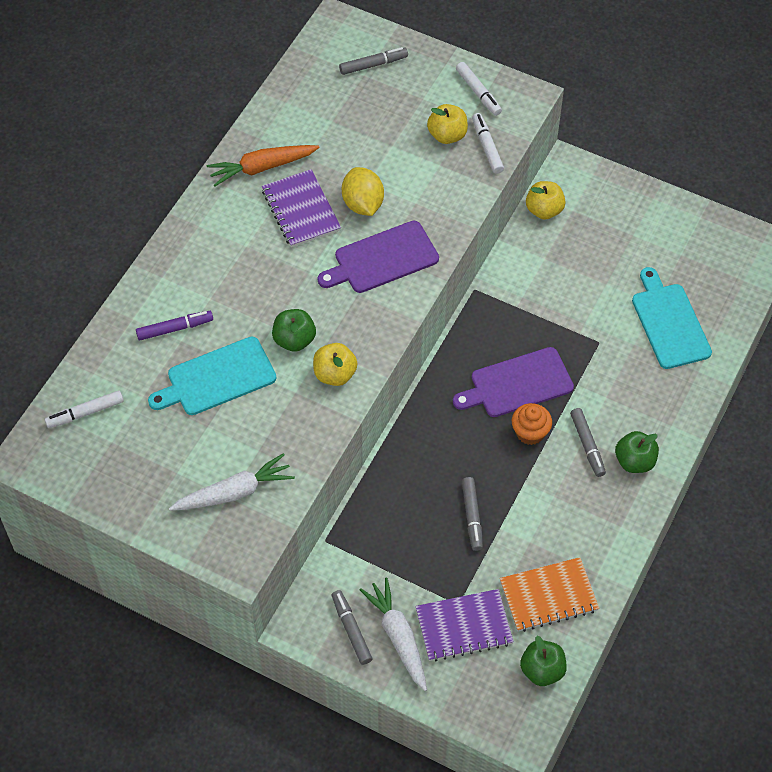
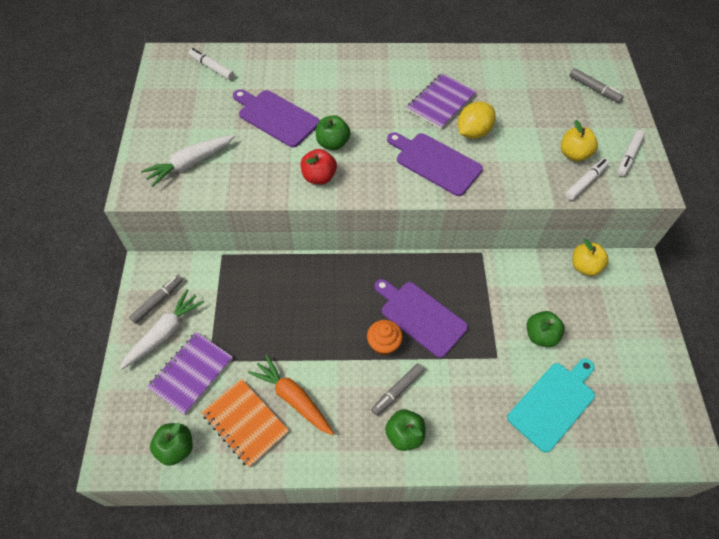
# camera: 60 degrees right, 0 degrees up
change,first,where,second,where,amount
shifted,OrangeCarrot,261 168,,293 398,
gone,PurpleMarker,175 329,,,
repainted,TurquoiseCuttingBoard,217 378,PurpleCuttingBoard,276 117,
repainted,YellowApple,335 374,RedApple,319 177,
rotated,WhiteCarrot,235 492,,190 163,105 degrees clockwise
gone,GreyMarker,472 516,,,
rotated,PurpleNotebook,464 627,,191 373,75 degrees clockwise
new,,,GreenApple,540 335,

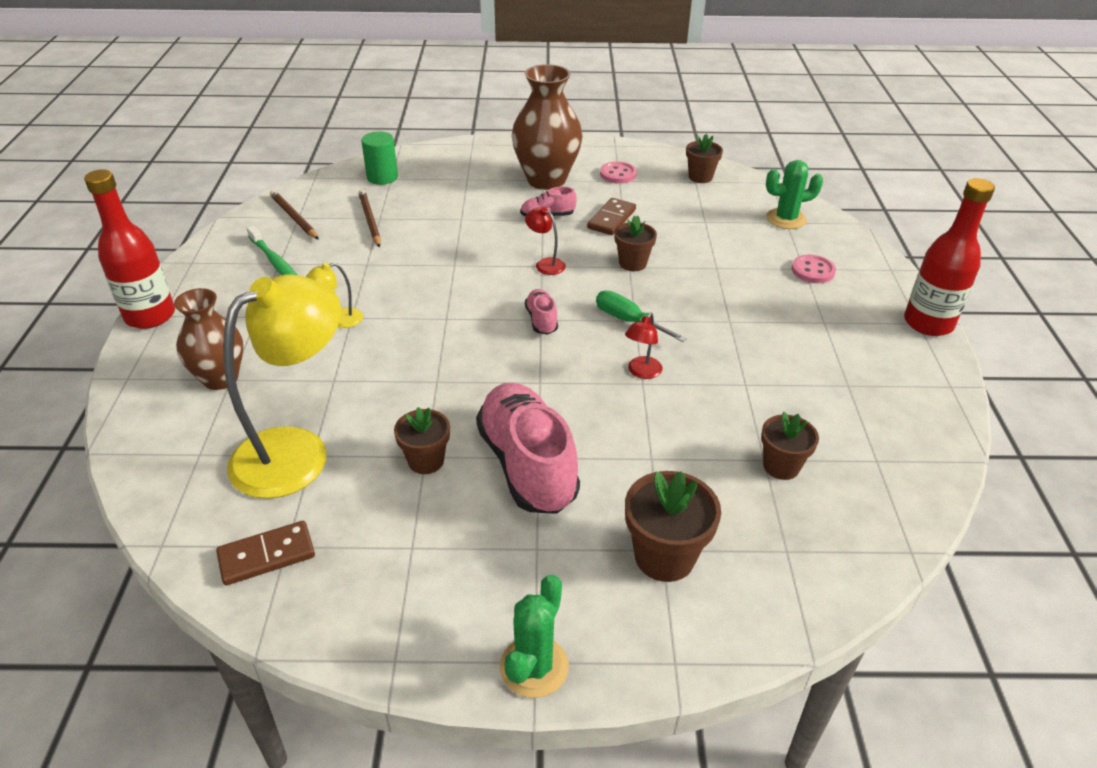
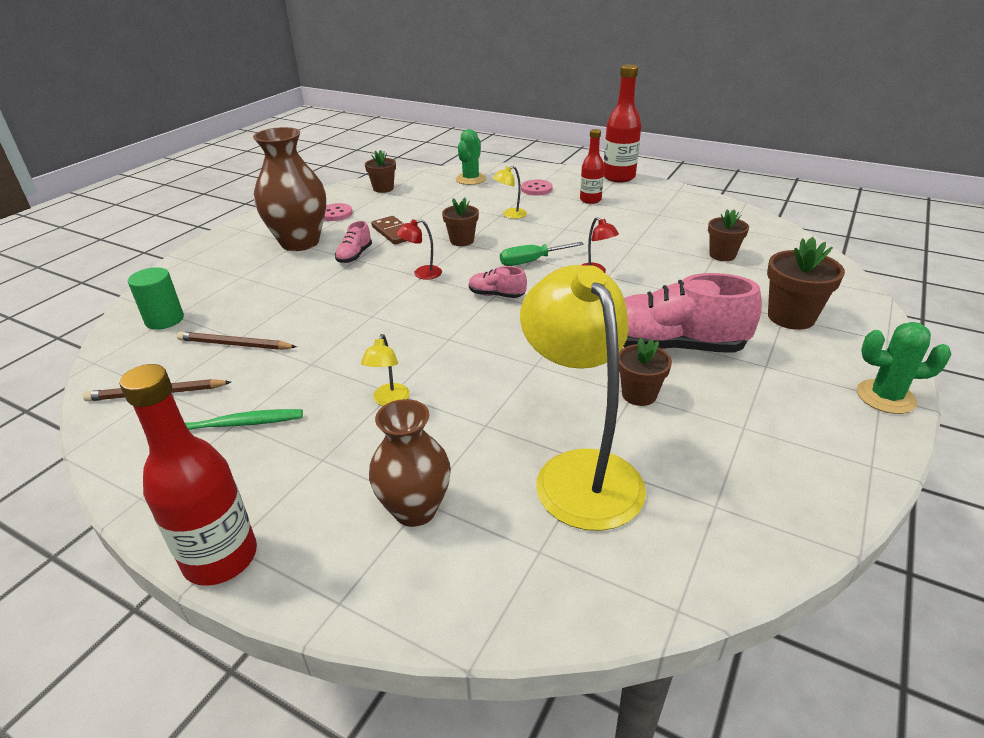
# camera: 60 degrees left, 5 degrees down
change,first,where,second,where,amount
gone,BrownDomino,267 556,,,
rotated,GreenCactus,534 667,,885 397,45 degrees counterclockwise
new,,,RedBottle,590 200,
new,,,YellowLamp,510 215,

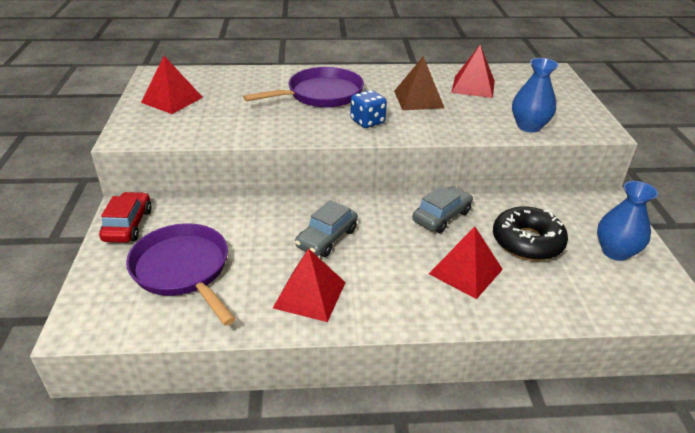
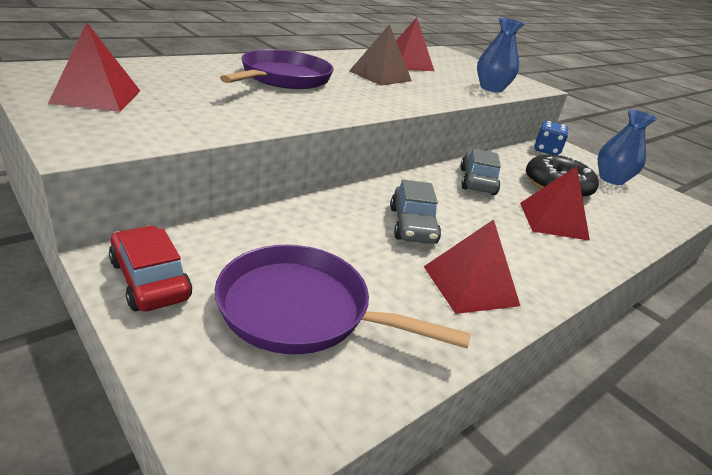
# camera: 40 degrees left, 5 degrees down
change,first,where,second,where,amount
shifted,BlueDice,367 121,,546 150,

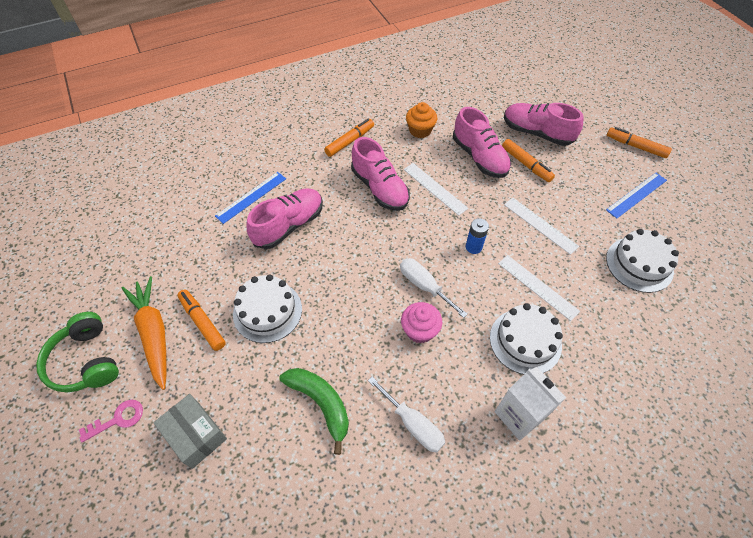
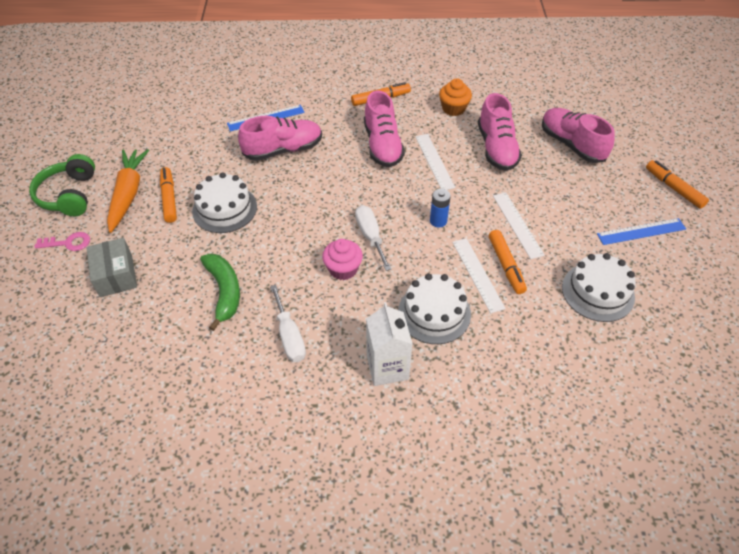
# camera: 25 degrees right, 5 degrees down
change,first,where,second,where,amount
shifted,OrangeMarker,526 164,,506 265,

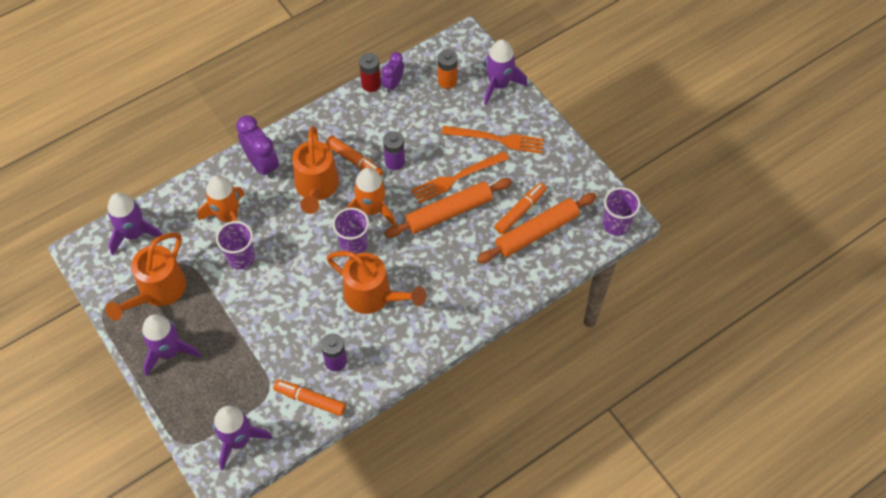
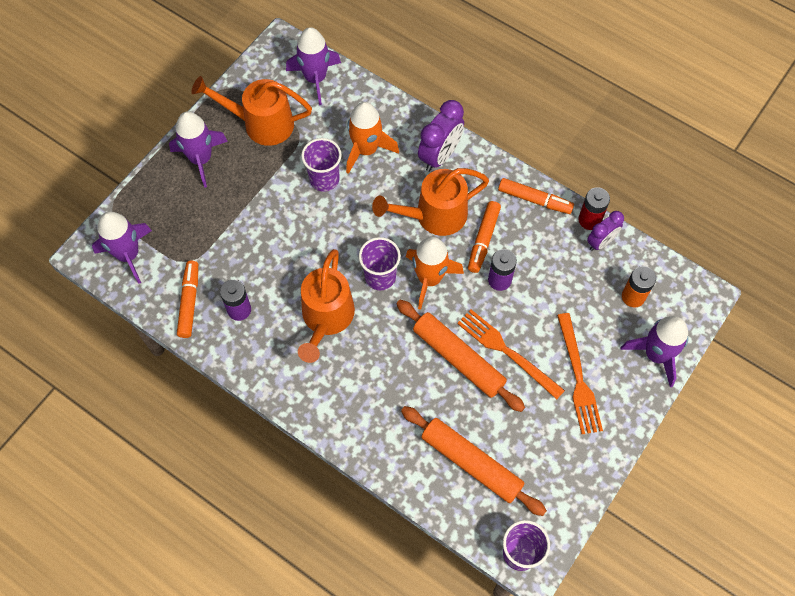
# camera: 70 degrees right, 5 degrees up
change,first,where,second,where,amount
rotated,PurpleClock,393 84,,601 242,135 degrees clockwise
shifted,OrangeMarker,520 211,,534 200,

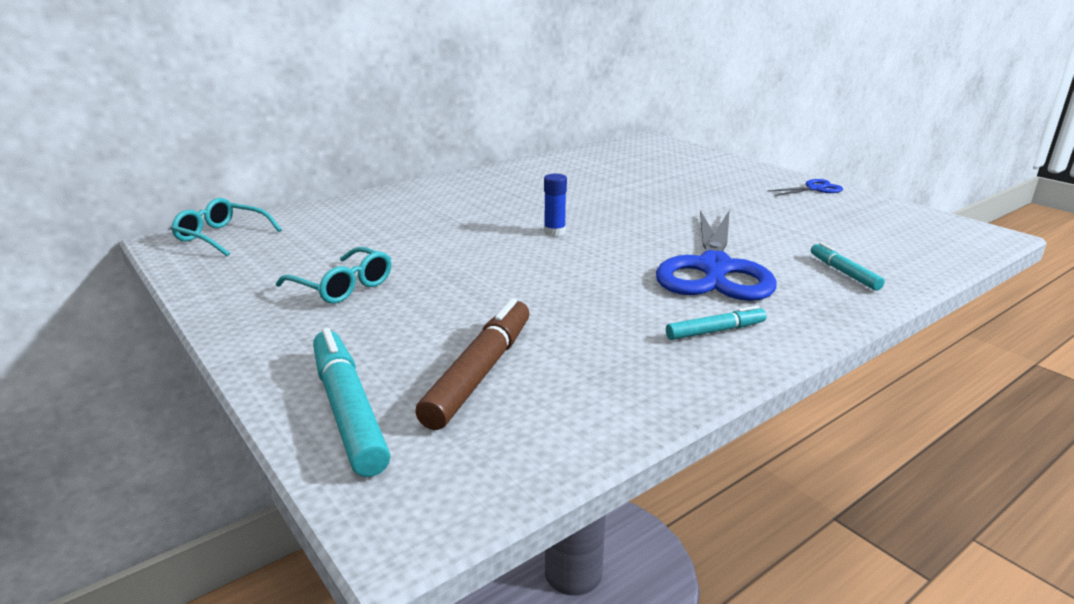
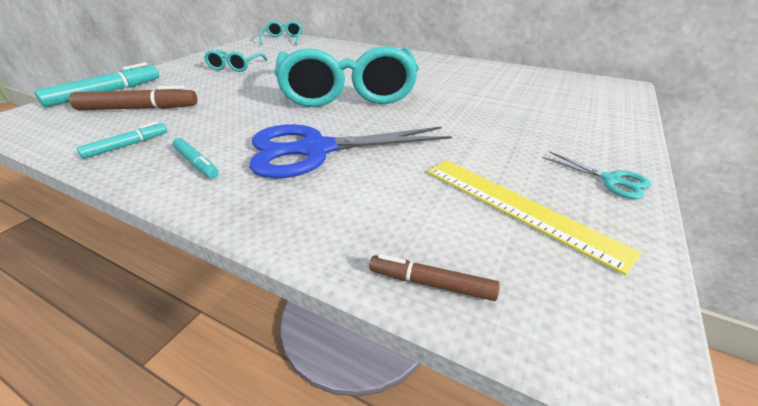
# camera: 65 degrees right, 10 degrees up
change,first,where,second,where,amount
swapped,BlueGlueStick,554 232,TurquoiseGlasses,348 92,
repainted,BlueScissors,814 189,TurquoiseScissors,611 180,
shifted,TurquoiseMarker,844 272,,127 145,
new,,,YellowRuler,518 208,
new,,,BrownMarker,431 283,

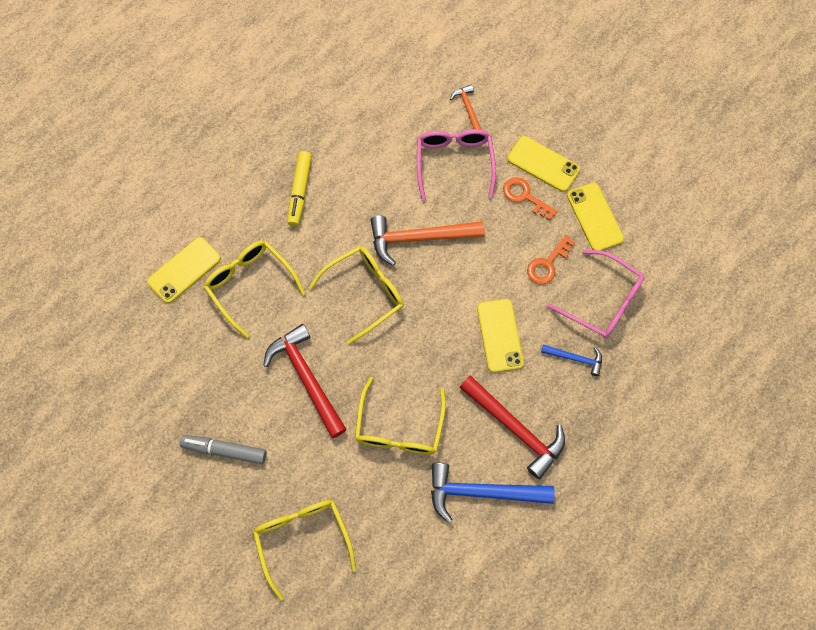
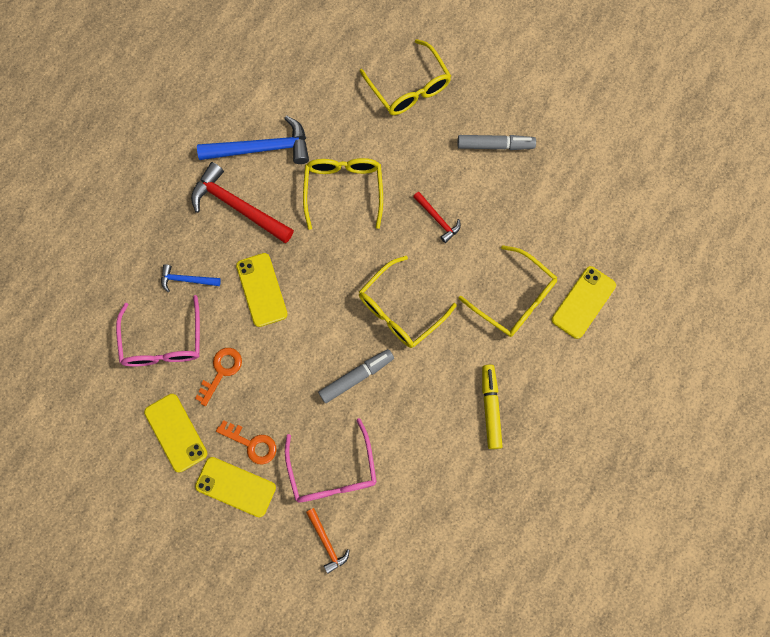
# camera: 170 degrees right, 5 degrees up
change,first,where,second,where,amount
swapped,OrangeHammer,419 238,GreyMarker,356 377,
rotated,PinkGlasses,602 301,,163 342,120 degrees counterclockwise
scaled,RedHammer,306 378,,437 219,x0.52

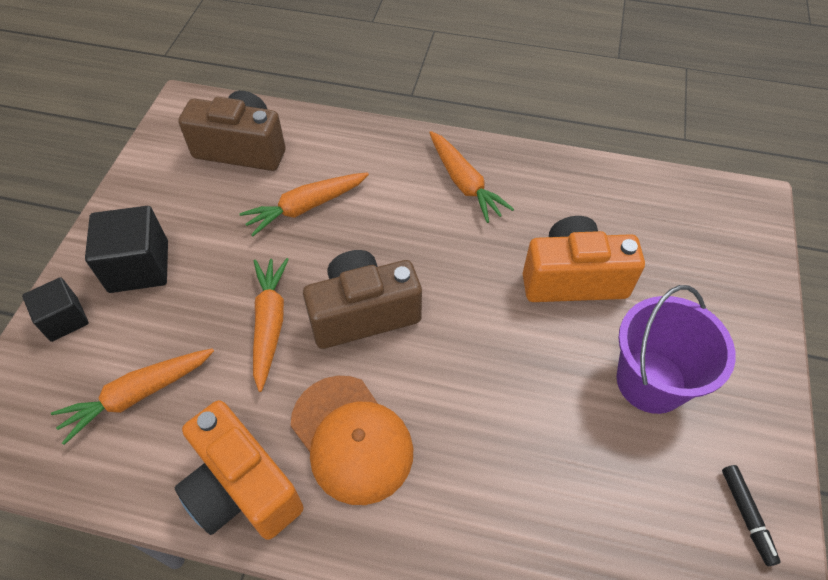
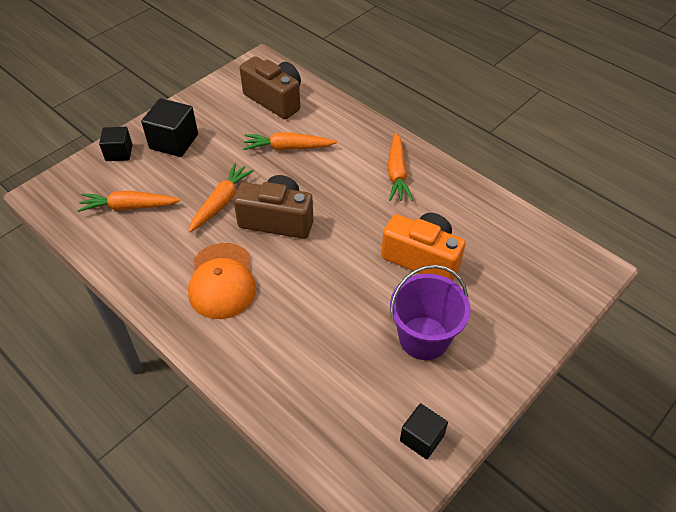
# camera: 30 degrees right, 5 degrees down
change,first,where,second,where,amount
gone,OrangeCamera,242 488,,,
swapped,BlackMarker,746 516,BlackCube,421 438,

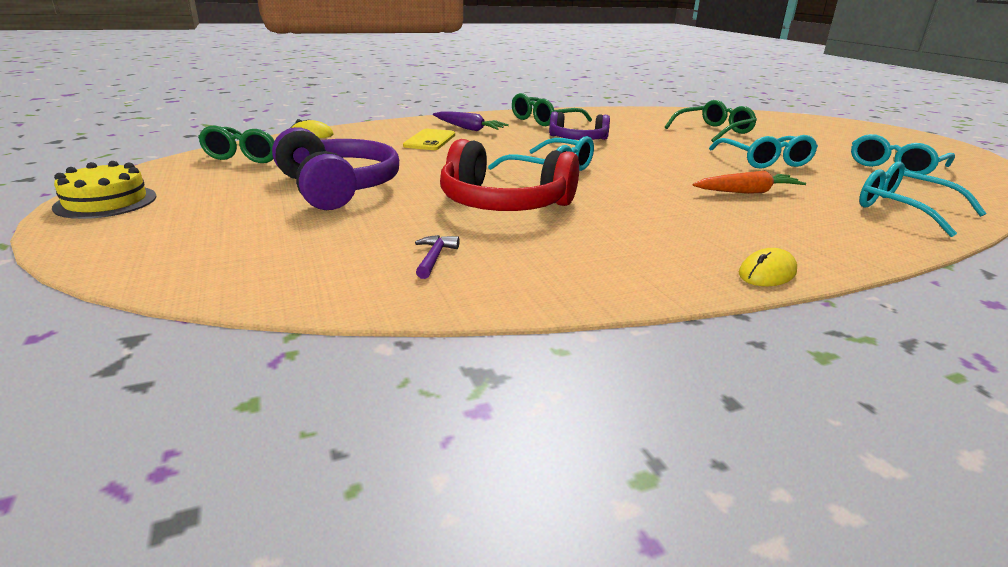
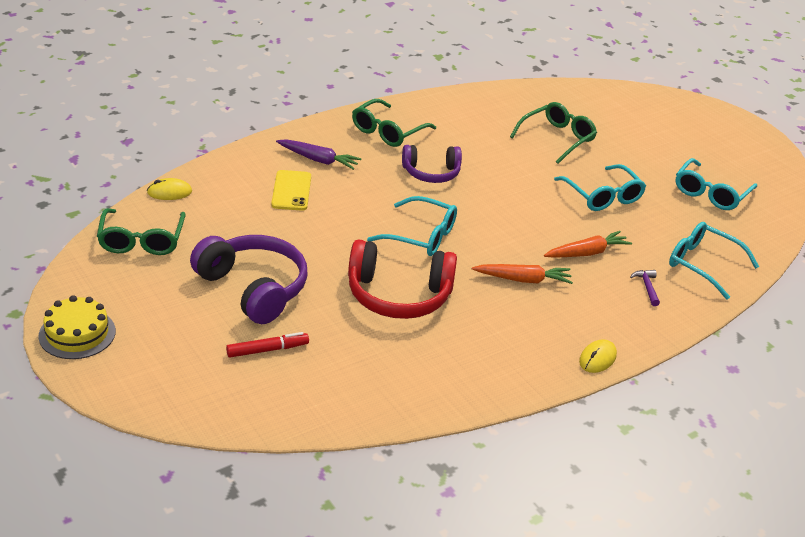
# camera: 15 degrees left, 10 degrees up
change,first,where,second,where,amount
shifted,PurpleHammer,434 257,,647 287,
new,,,OrangeCarrot,523 280,
new,,,RedMarker,267 350,

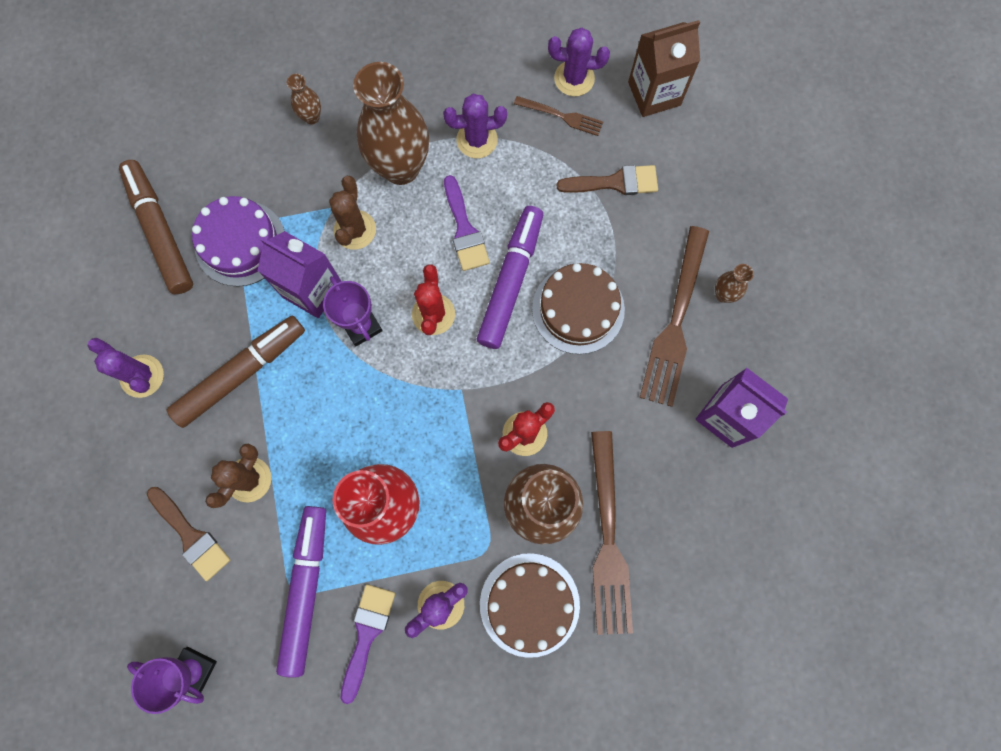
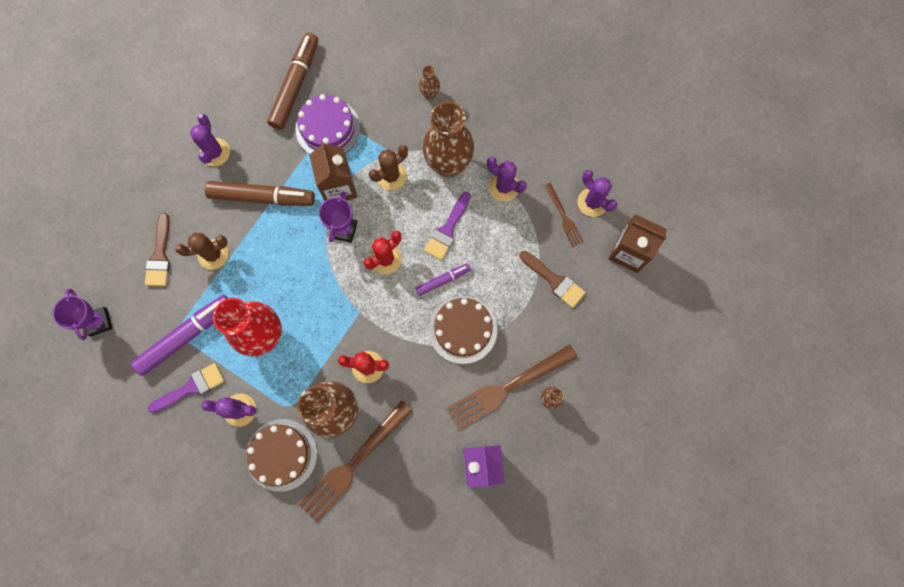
# camera: 45 degrees right, 0 degrees up
change,first,where,second,where,amount
scaled,PurpleMarker,510 282,,442 280,x0.53
repainted,PurpleCarton,312 290,BrownCarton,338 187,

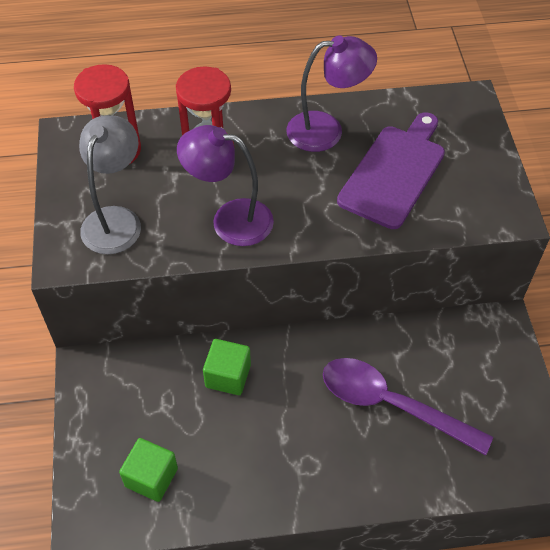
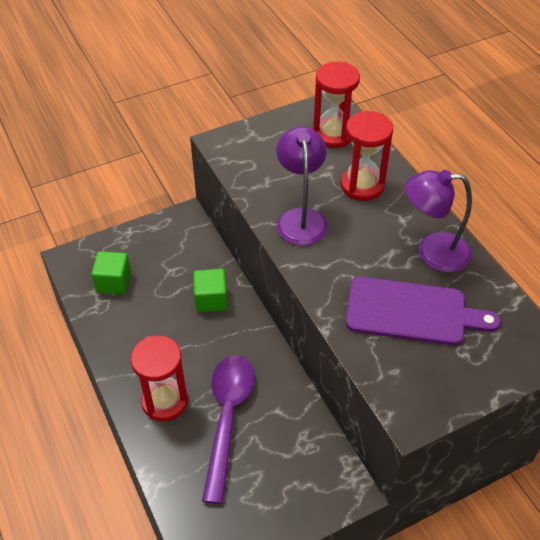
# camera: 70 degrees right, 5 degrees down
change,first,where,second,where,amount
rotated,PurpleLamp,326 130,,432 252,120 degrees clockwise
gone,GreyLamp,116 219,,,
new,,,RedHourglass,164 401,

